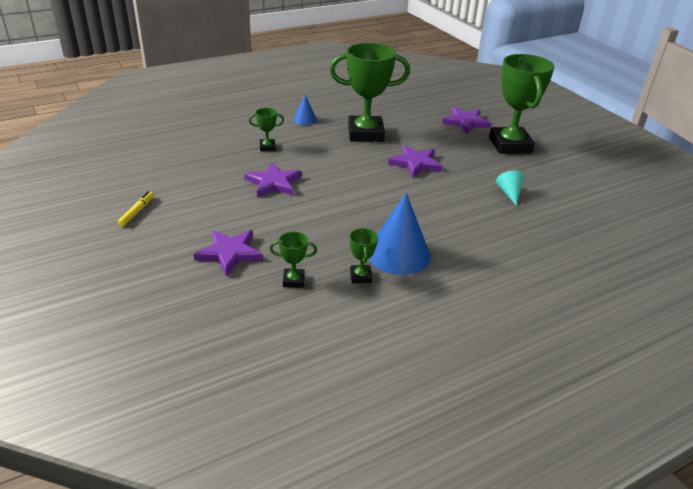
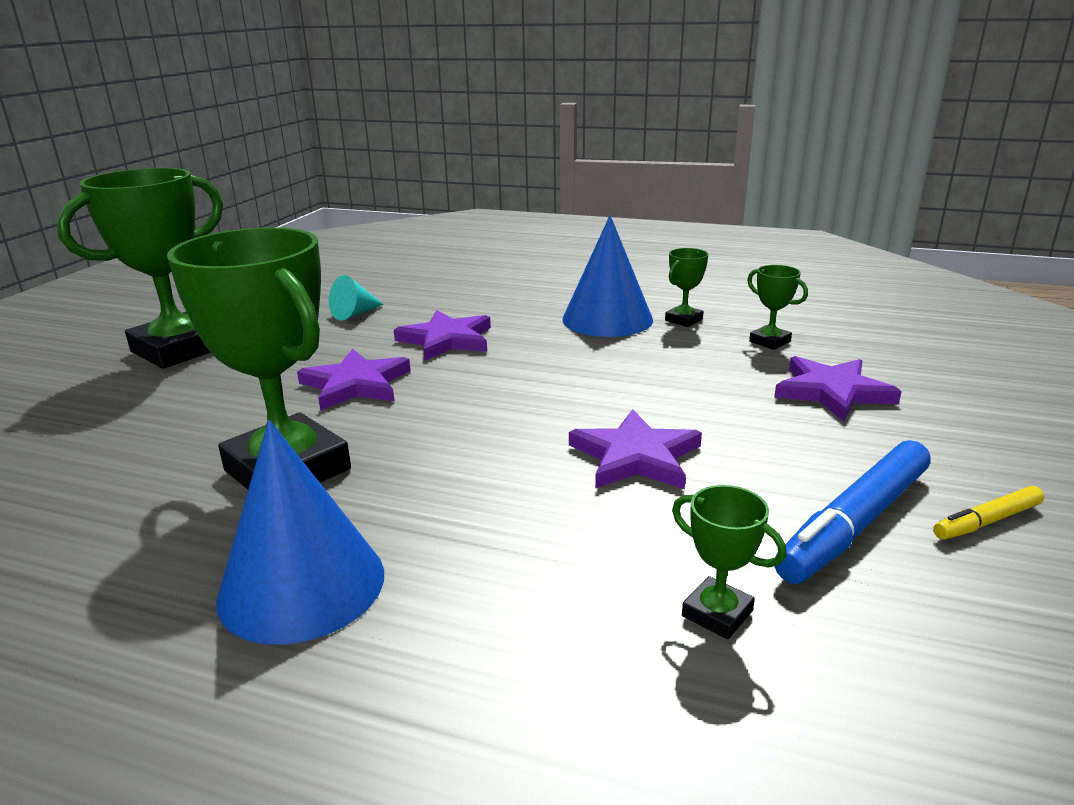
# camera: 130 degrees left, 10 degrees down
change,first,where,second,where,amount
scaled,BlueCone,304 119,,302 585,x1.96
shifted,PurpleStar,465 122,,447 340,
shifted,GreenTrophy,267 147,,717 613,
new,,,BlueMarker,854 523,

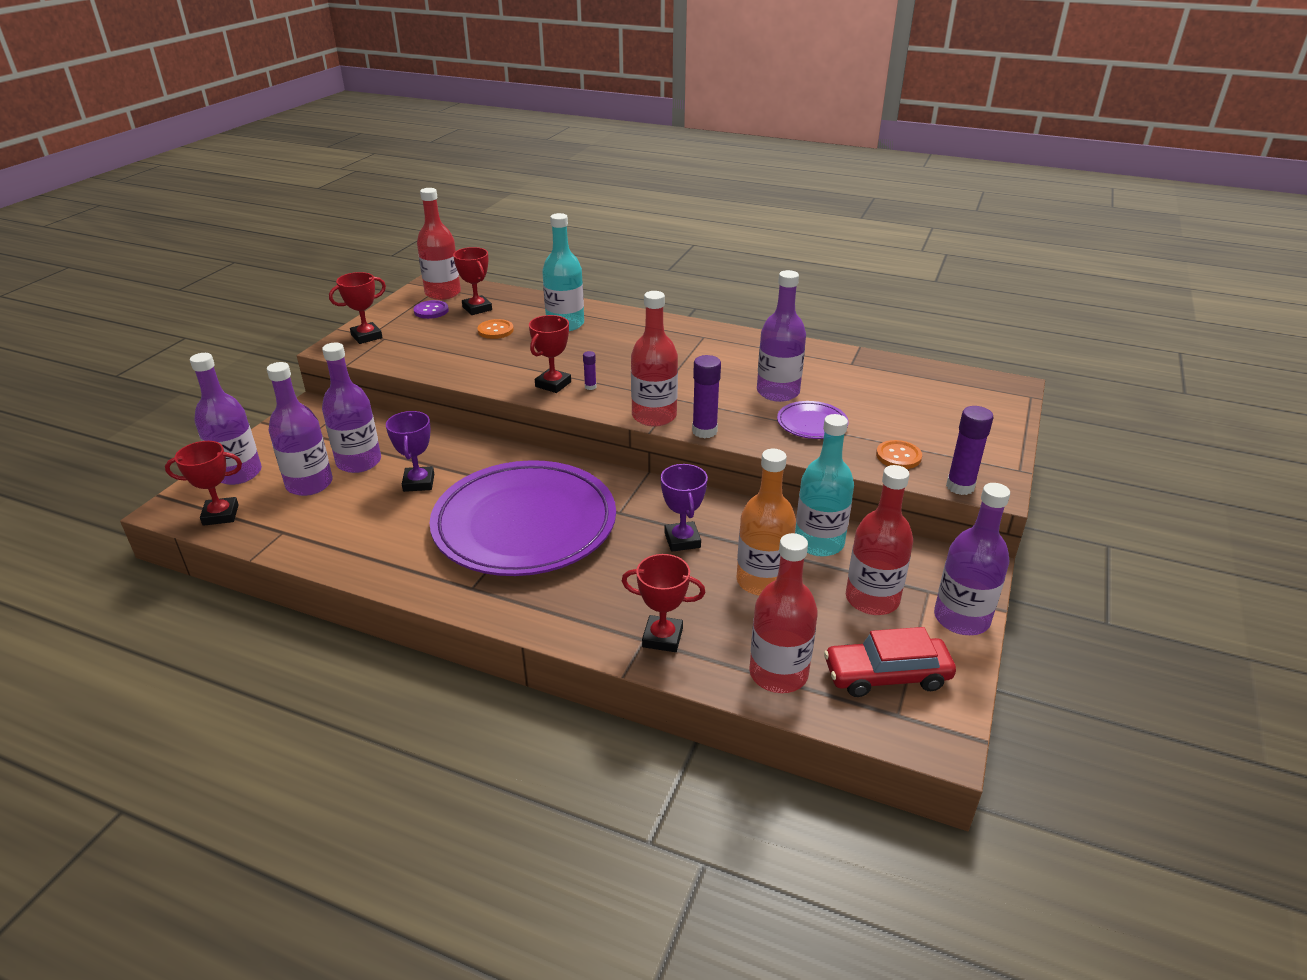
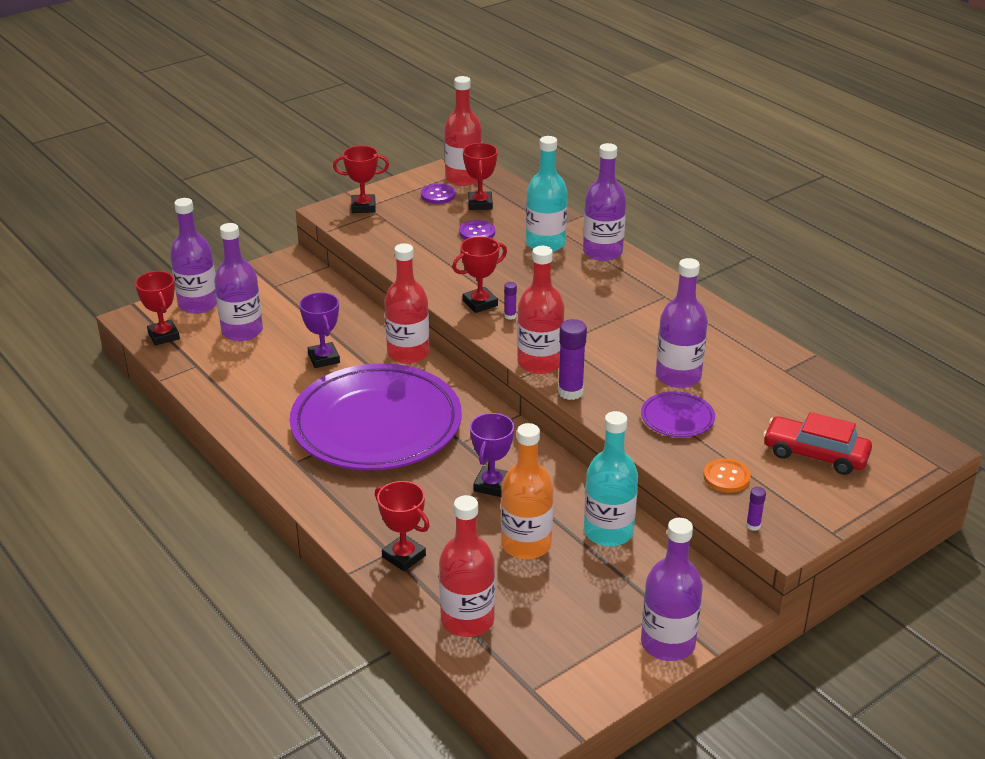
# camera: 30 degrees right, 0 degrees up
change,first,where,second,where,amount
repainted,OrangeButton,495 330,PurpleButton,477 232,
shifted,PurpleBottle,359 462,,602 252,
scaled,PurpleGlueStick,960 487,,753 526,x0.51
rotated,PurpleTrophy,419 482,,324 358,45 degrees counterclockwise
rotated,RedTrophy,221 515,,164 336,45 degrees clockwise
shifted,RedBottle,872 599,,408 353,
shifted,RedCar,886 675,,815 454,

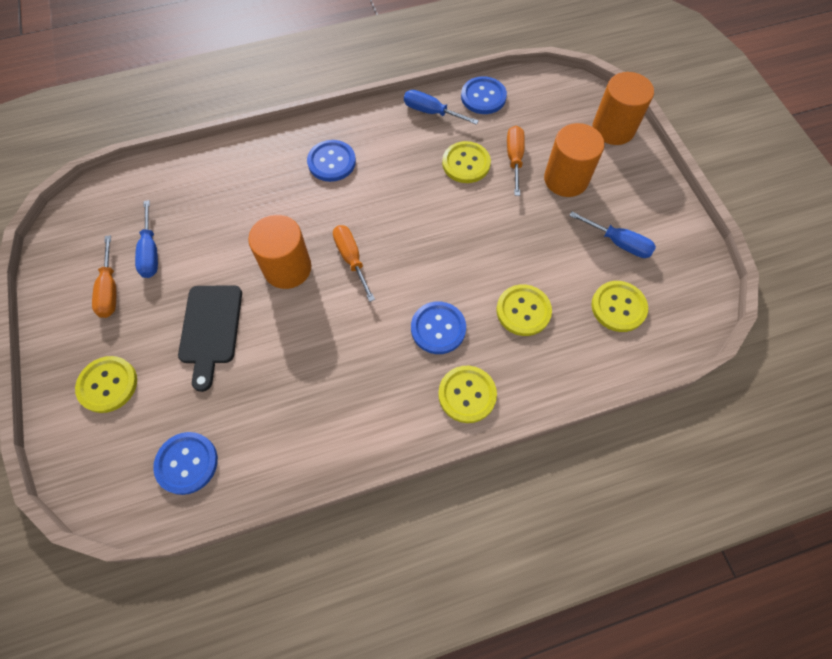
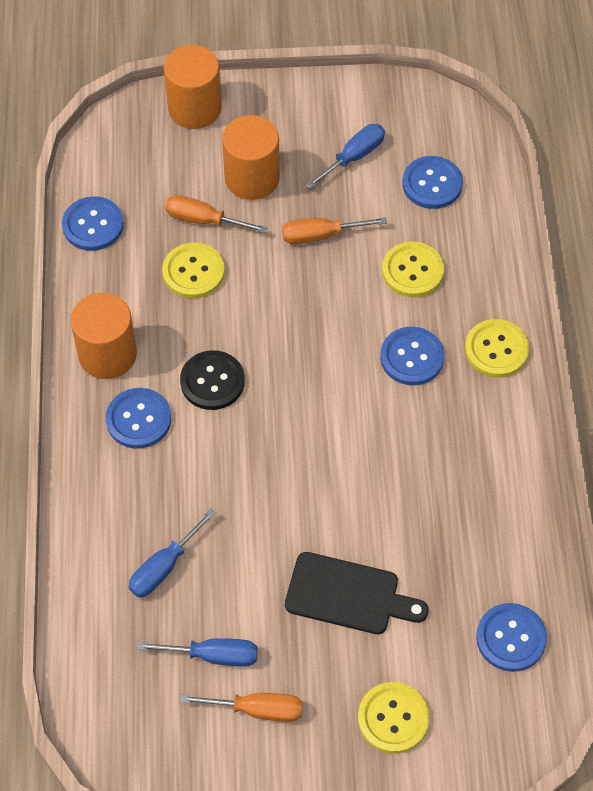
# camera: 75 degrees left, 5 degrees down
change,first,where,second,where,amount
shifted,BlueScrewdriver,431 112,,164 567,
shifted,OrangeCylinder,287 268,,107 354,
shifted,OrangeScrewdriver,351 259,,320 235,
repainted,YellowButton,618 307,BlueButton,432 184,
new,,,BlackButton,212 381,

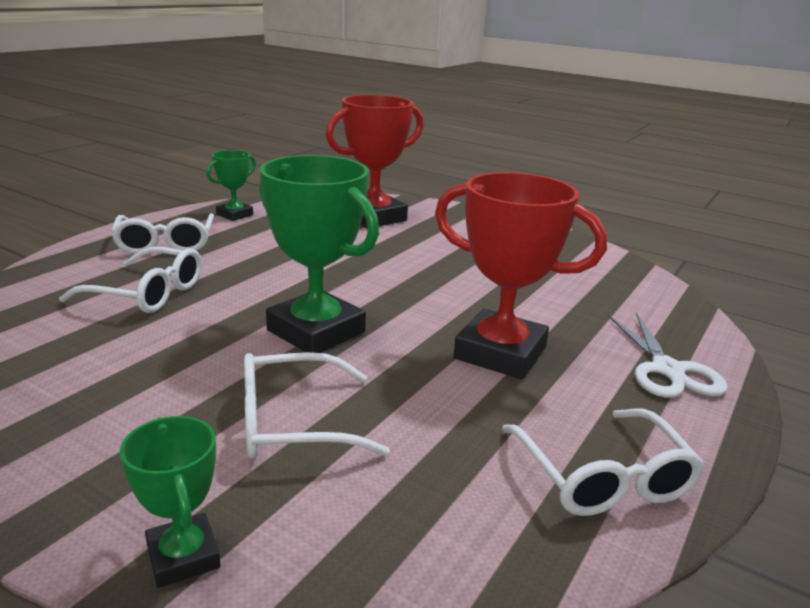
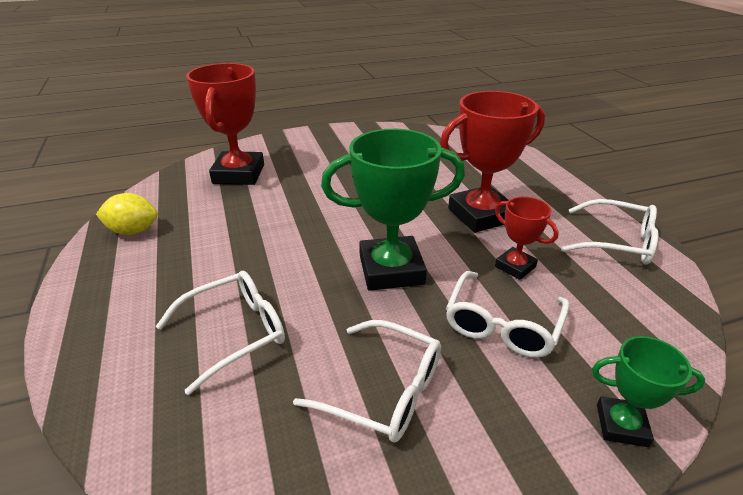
# camera: 50 degrees left, 10 degrees up
change,first,where,second,where,amount
swapped,GreenTrophy,234 215,YellowLemon,133 231,
shifted,WhiteGlasses,166 243,,383 390,
gone,WhiteScissors,667 370,,,
new,,,RedTrophy,515 266,

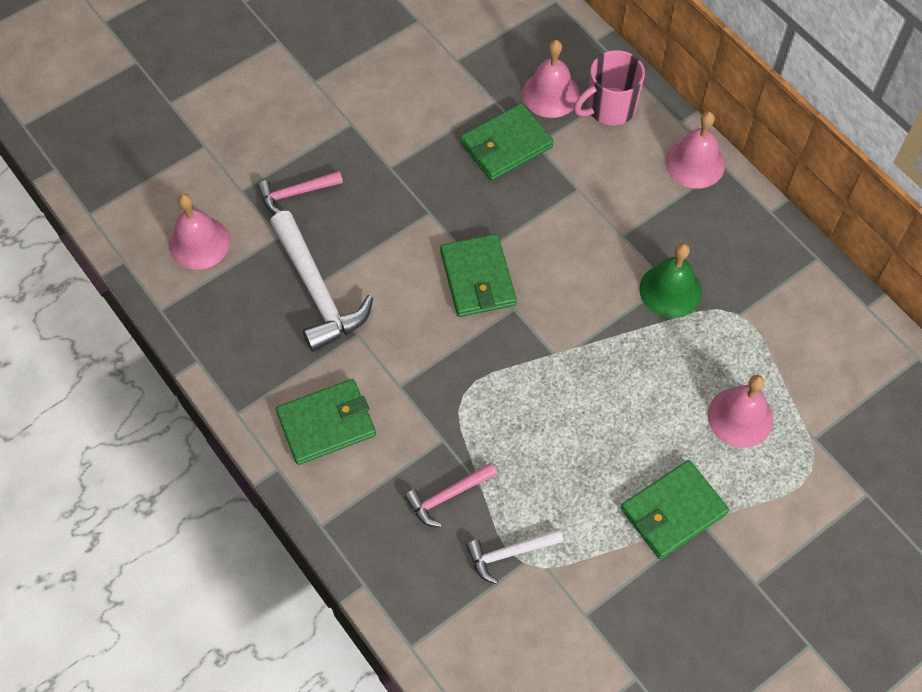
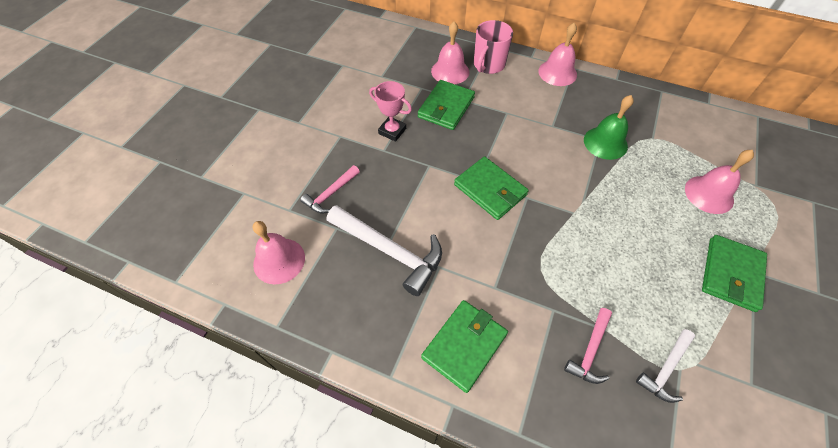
# camera: 30 degrees left, 5 degrees down
change,first,where,second,where,amount
new,,,PinkTrophy,392 131,

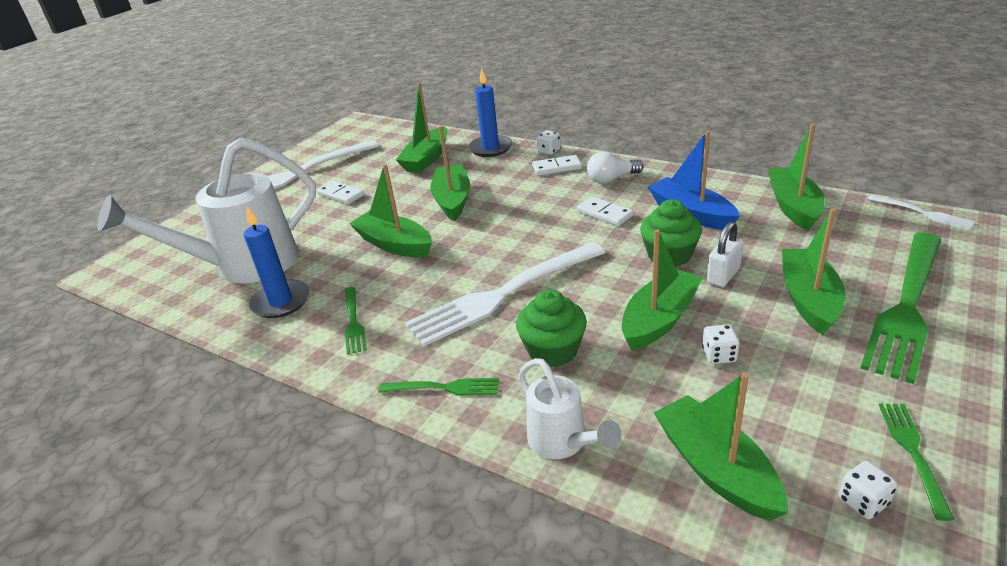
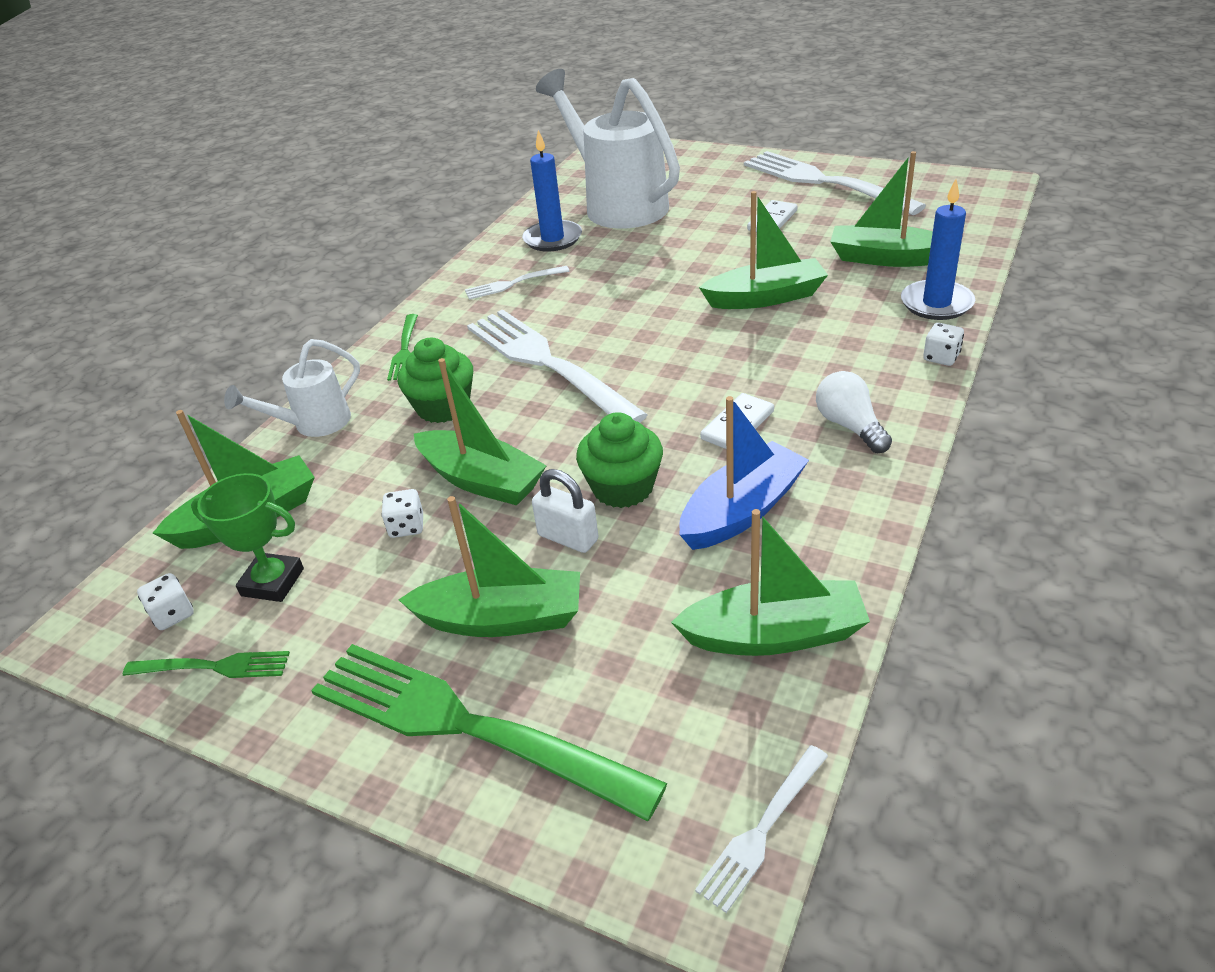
# camera: 85 degrees right, 5 degrees up
change,first,where,second,where,amount
gone,WhiteDomino,557 167,,,
gone,GreenBoat,394 244,,,
repainted,GreenFork,353 322,WhiteFork,513 283,
new,,,GreenTrophy,272 582,

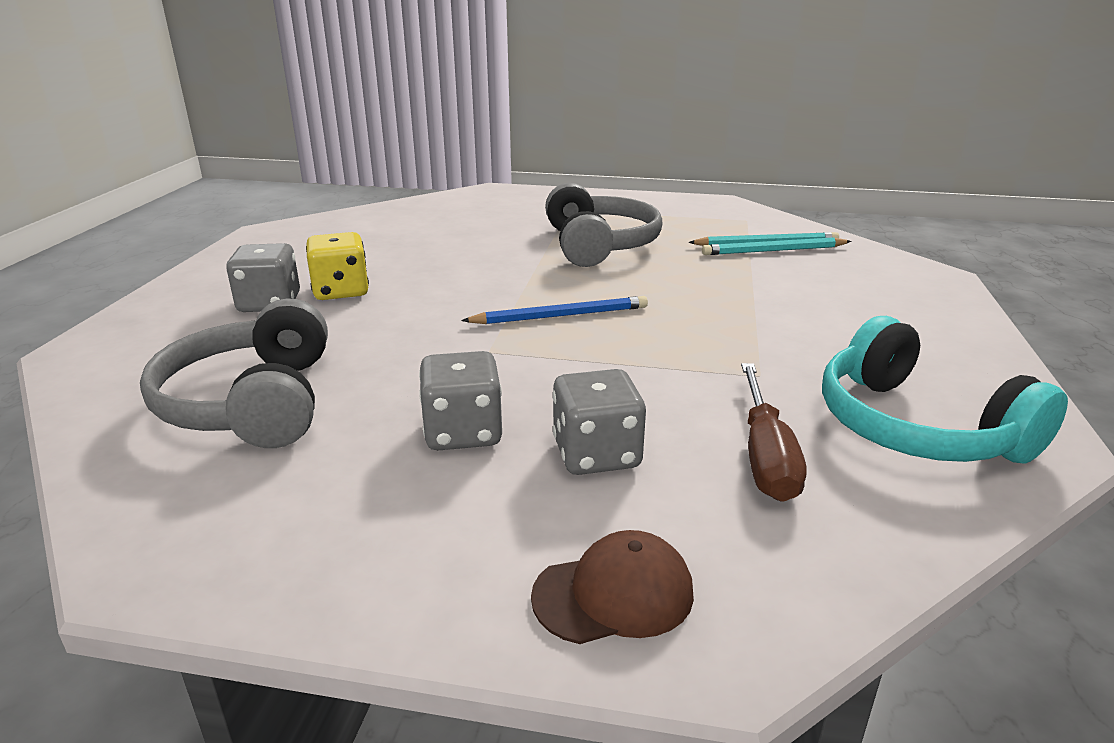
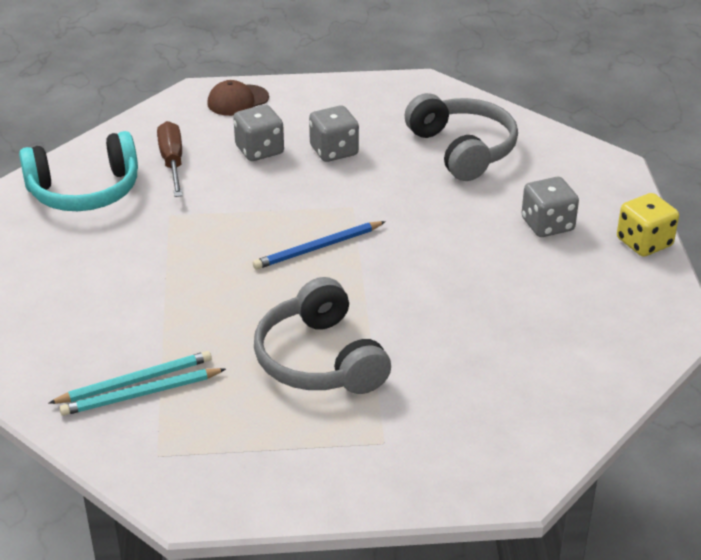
# camera: 165 degrees right, 10 degrees up
change,first,where,second,where,amount
shifted,YellowDice,341 291,,644 242,
rotated,TurquoiseHeadphones,916 427,,85 191,120 degrees clockwise

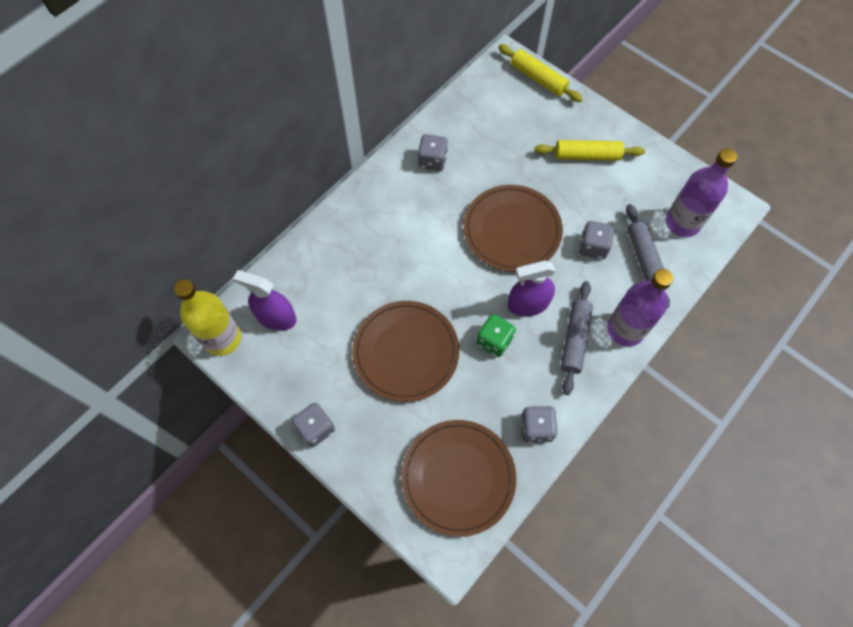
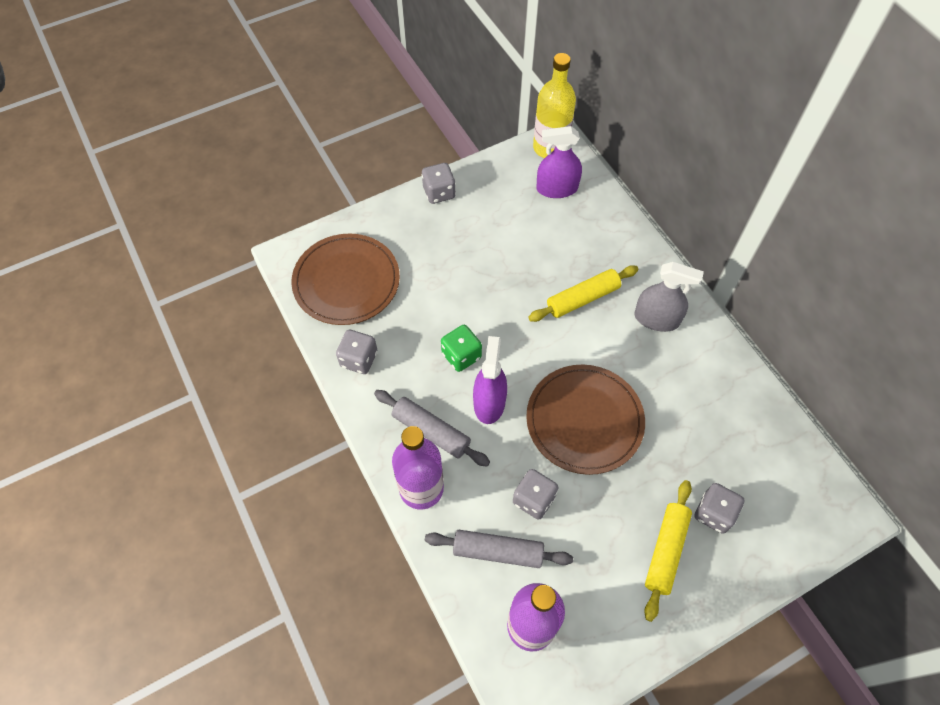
# camera: 110 degrees right, 5 degrees down
change,first,where,second,where,amount
shifted,YellowRollingPin,538 78,,583 299,
shifted,GreyDice,432 161,,714 513,
rotated,PurpleSprayBottle,276 317,,557 188,135 degrees counterclockwise
gone,BrownPlate,406 352,,,
new,,,GreySprayBottle,656 319,

